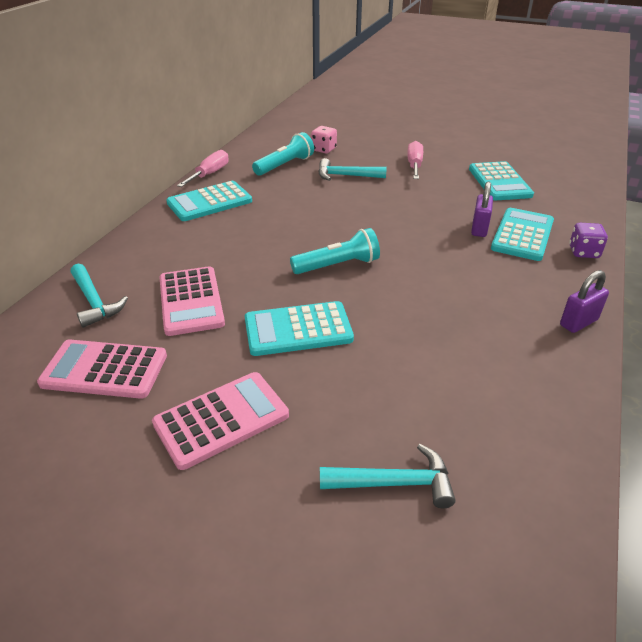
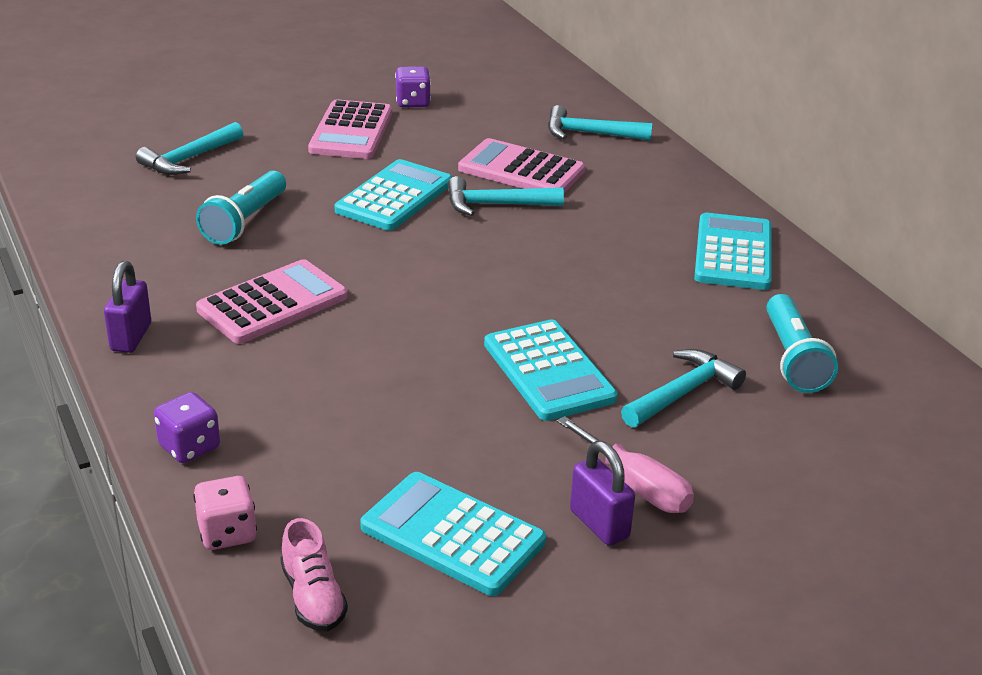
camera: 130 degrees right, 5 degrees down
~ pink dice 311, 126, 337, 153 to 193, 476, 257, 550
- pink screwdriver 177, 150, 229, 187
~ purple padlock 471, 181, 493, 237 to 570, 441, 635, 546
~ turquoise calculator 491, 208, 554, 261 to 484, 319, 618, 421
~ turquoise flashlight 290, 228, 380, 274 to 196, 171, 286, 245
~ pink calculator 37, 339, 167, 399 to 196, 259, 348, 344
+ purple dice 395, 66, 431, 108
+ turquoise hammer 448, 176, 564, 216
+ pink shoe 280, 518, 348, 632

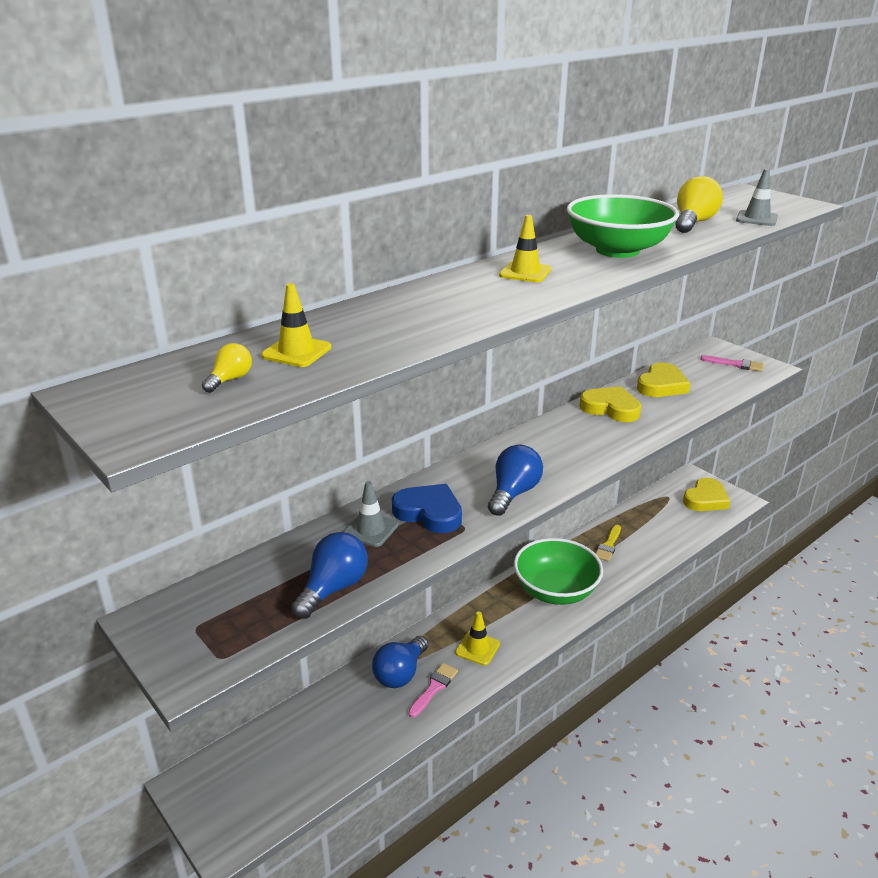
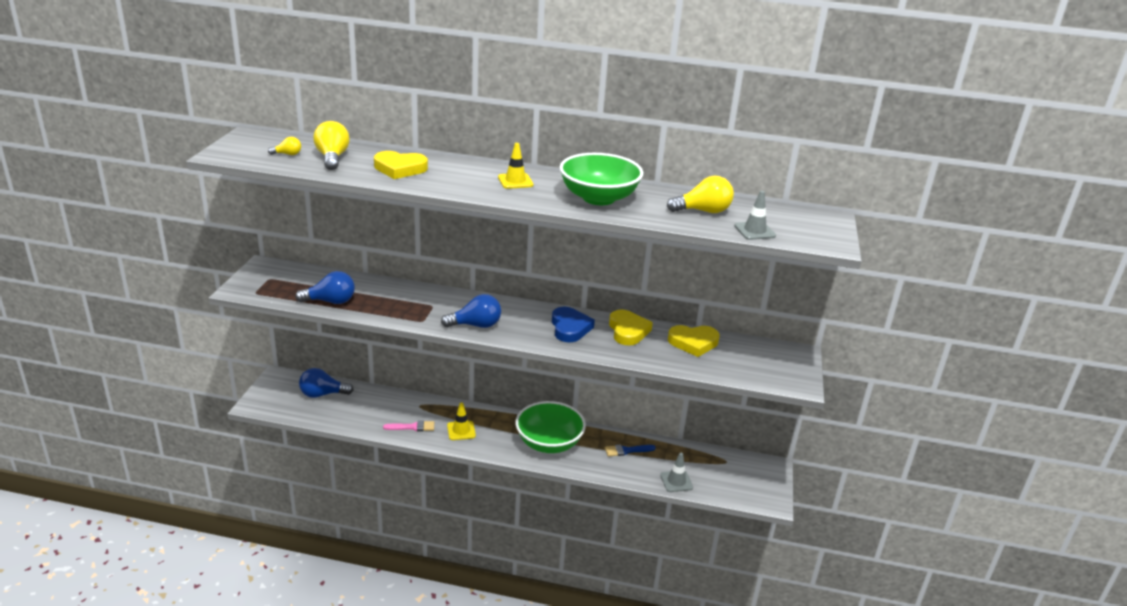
camera: 50 degrees right, 0 degrees up
~ yellow traffic cone 261, 283, 332, 367 to yellow light bulb 313, 121, 350, 170
- pink brush 700, 355, 764, 372
~ yellow heart 683, 478, 730, 511 to 374, 151, 428, 179
~ grey traffic cone 343, 481, 398, 547 to 660, 453, 693, 492
~ blue heart 392, 484, 462, 533 to 552, 307, 595, 342
~ yellow brush 595, 525, 621, 562 to blue brush 605, 444, 656, 456
~ blue light bulb 372, 636, 428, 688 to 299, 368, 354, 398

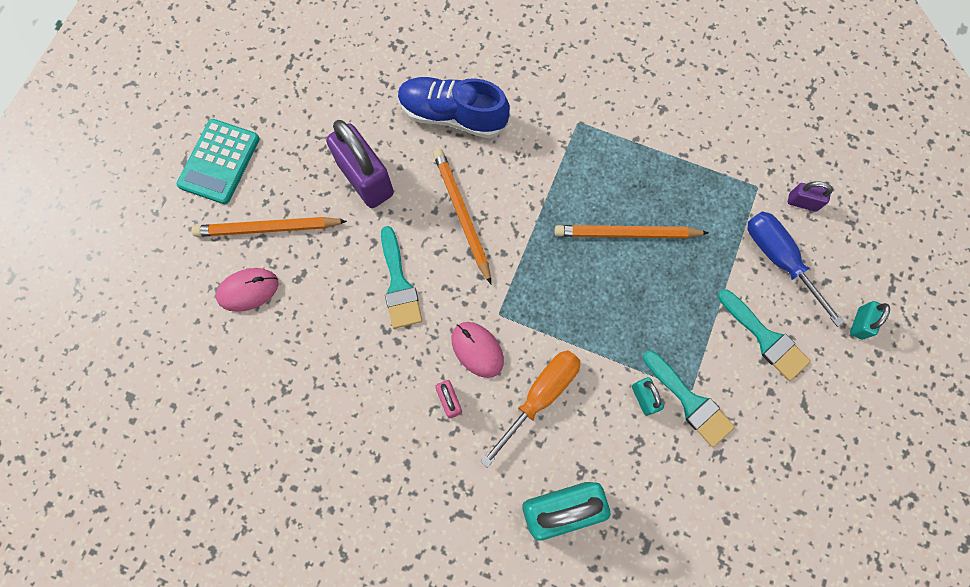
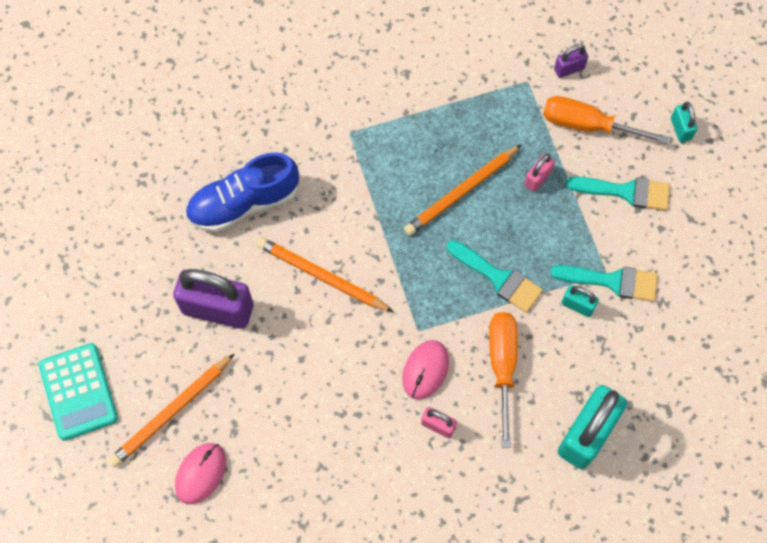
camera: 40 degrees left, 5 degrees down
~ blue screwdriver 748, 211, 844, 327 to orange screwdriver 543, 96, 669, 144
~ turquoise brush 381, 226, 422, 329 to 447, 240, 543, 313
~ pink mouse 451, 322, 504, 378 = 402, 340, 449, 400 75 degrees counterclockwise
+ pink padlock 524, 154, 555, 192

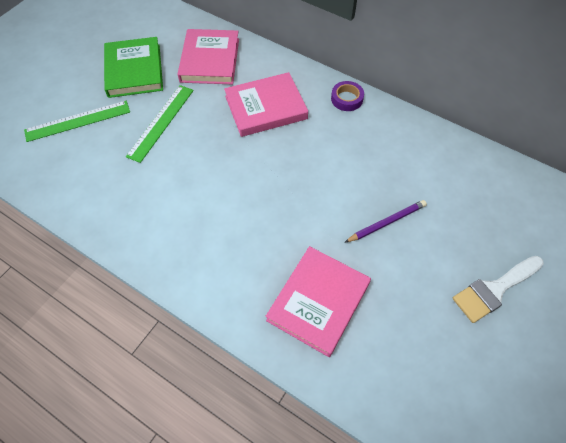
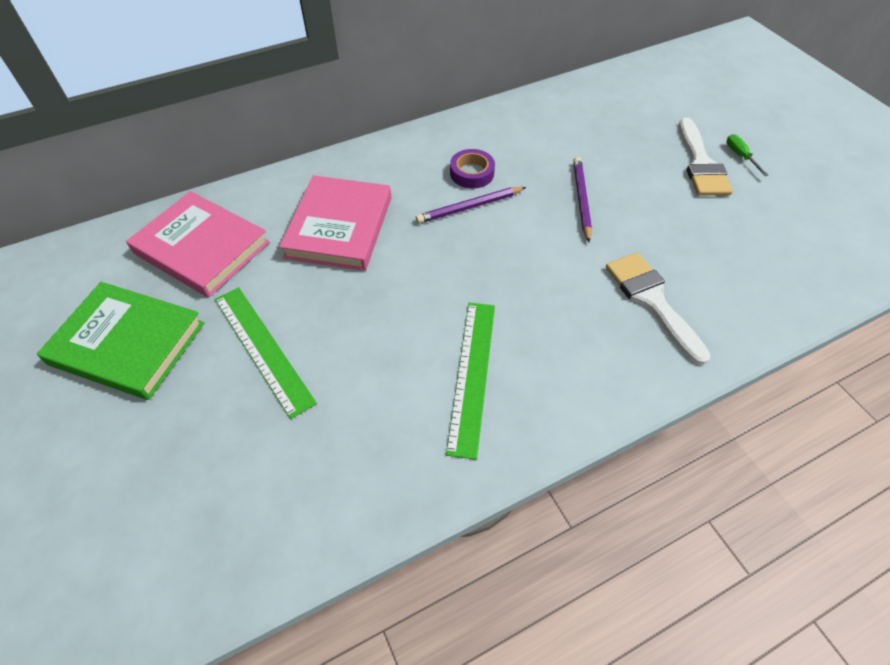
camera: 60 degrees left, 5 degrees down
~ purple tape 331, 81, 364, 111 to 450, 149, 495, 189
~ green ruler 24, 101, 130, 142 to 446, 303, 495, 460
~ pink book 266, 246, 371, 357 to white brush 606, 253, 710, 365
+ green screwdriver 727, 134, 768, 176
+ purple pencil 416, 187, 526, 223

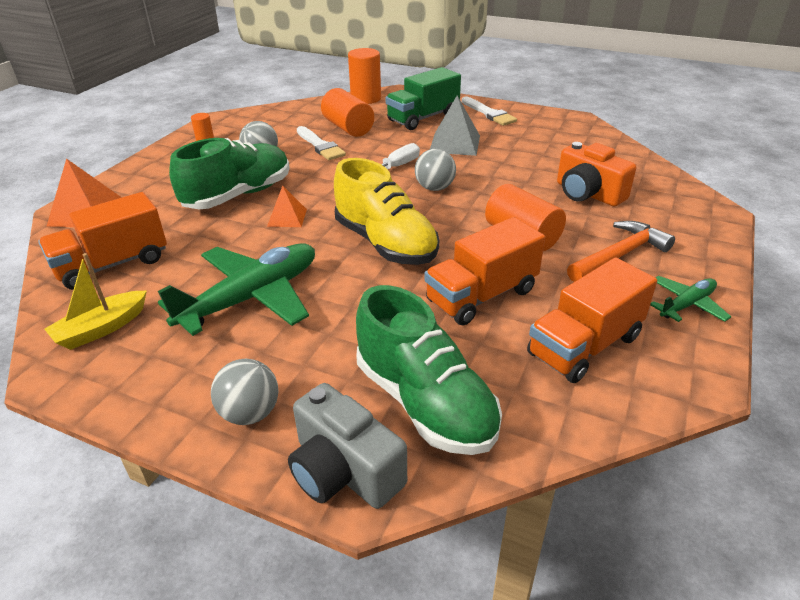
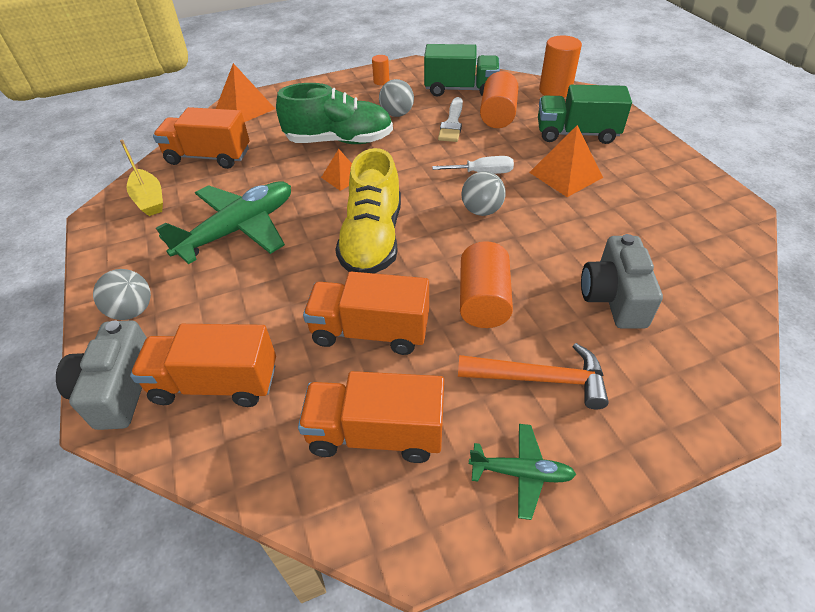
camera: 45 degrees right, 10 degrees up
~ grey pyramid 430, 96, 480, 156 to orange pyramid 529, 125, 603, 197
- white brush 462, 97, 517, 126
~ orange camera 557, 142, 636, 206 to grey camera 581, 234, 663, 329
~ green plane 158, 243, 315, 336 = 156, 181, 291, 264 45 degrees counterclockwise
~ yellow boat 44, 253, 147, 350 = 120, 140, 163, 216 120 degrees counterclockwise
~ green shoe 356, 285, 502, 455 to orange truck 130, 324, 276, 407
+ green truck 424, 44, 500, 96

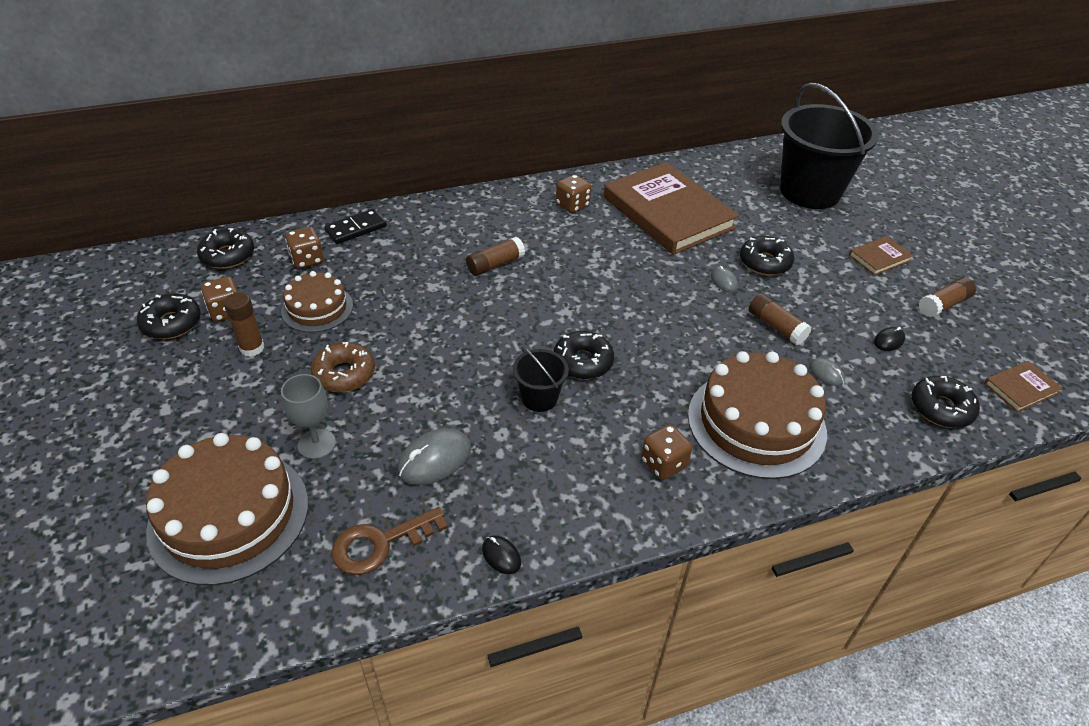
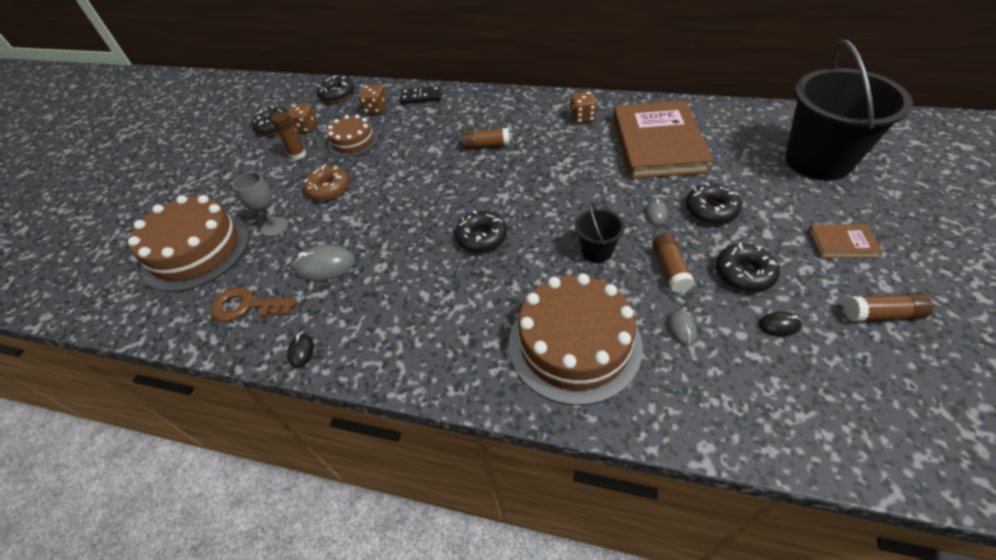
camera: 40 degrees right, 5 degrees up
~ black bucket 513, 346, 569, 412 to 575, 202, 625, 263
- brown book 984, 361, 1063, 413
~ black donut 911, 376, 980, 428 to 716, 242, 780, 292
- brown dice 641, 424, 692, 480

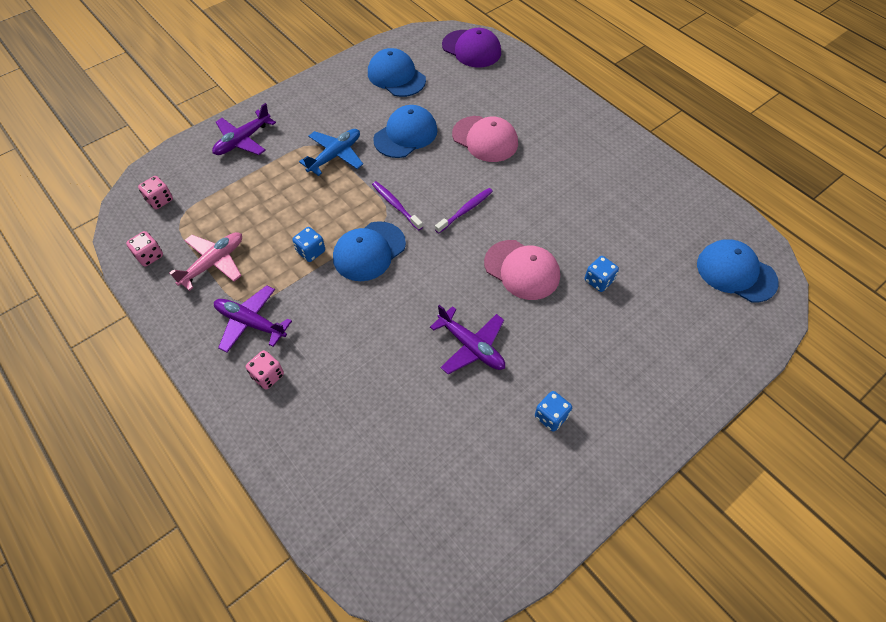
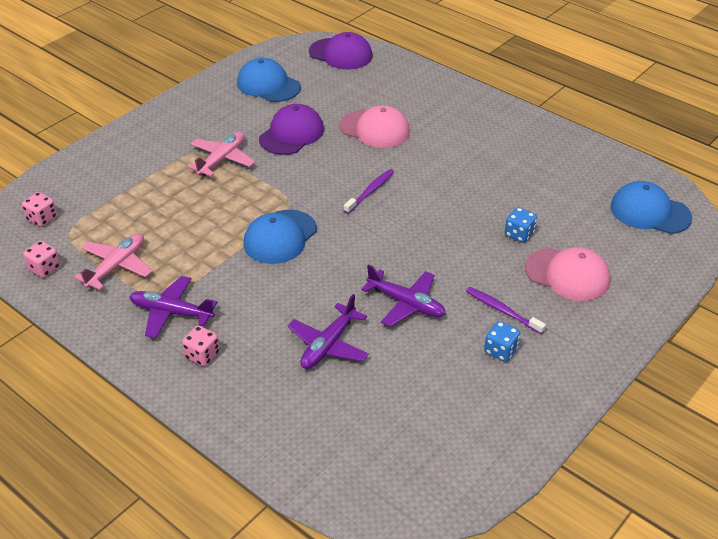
camera: 10 degrees left, 15 degrees down
~ purple plane 212, 103, 276, 155 to 287, 294, 369, 369
~ blue cap 373, 105, 438, 158 to purple cap 259, 104, 324, 155
~ blue plane 299, 129, 363, 176 to pink plane 187, 131, 255, 177
~ purple toothbrush 372, 181, 423, 230 to 466, 287, 546, 334
- blue dice 292, 227, 325, 262
~ pink cap 484, 240, 560, 300 to 525, 247, 610, 301

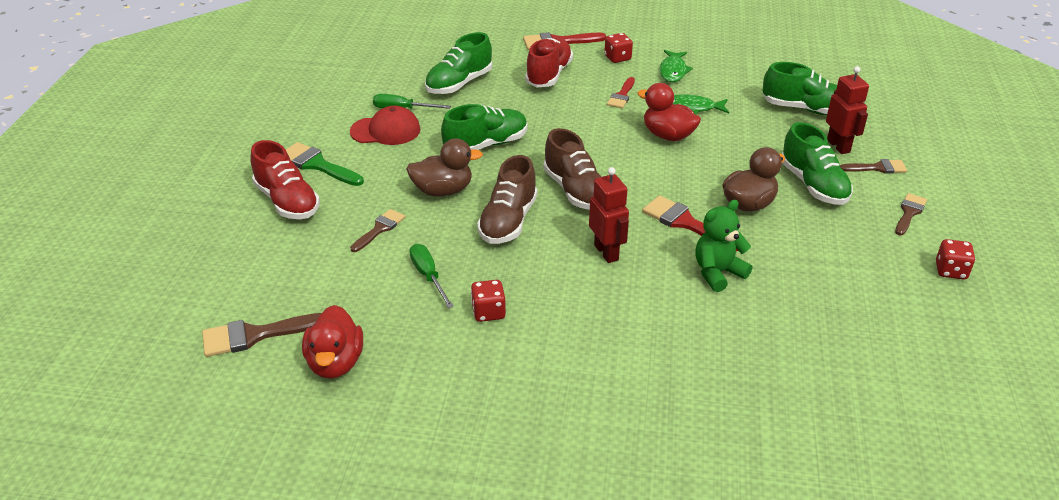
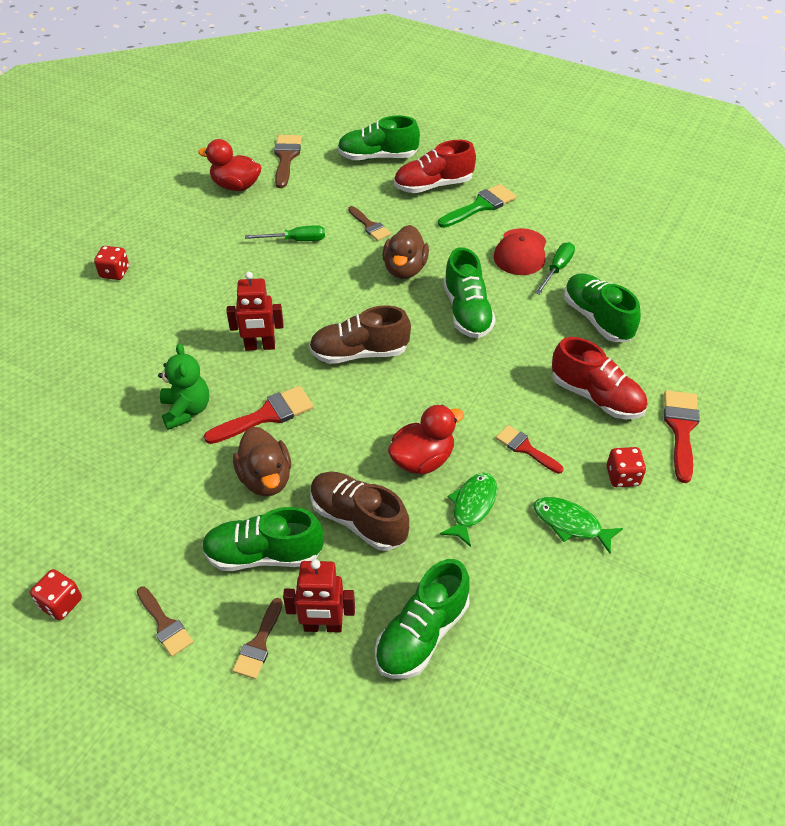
camera: 110 degrees right, 10 degrees up
~ brown shoe 477, 155, 537, 244 to 310, 472, 409, 551
~ red dice 471, 280, 506, 322 to 94, 246, 129, 280
+ green shoe 337, 115, 420, 160

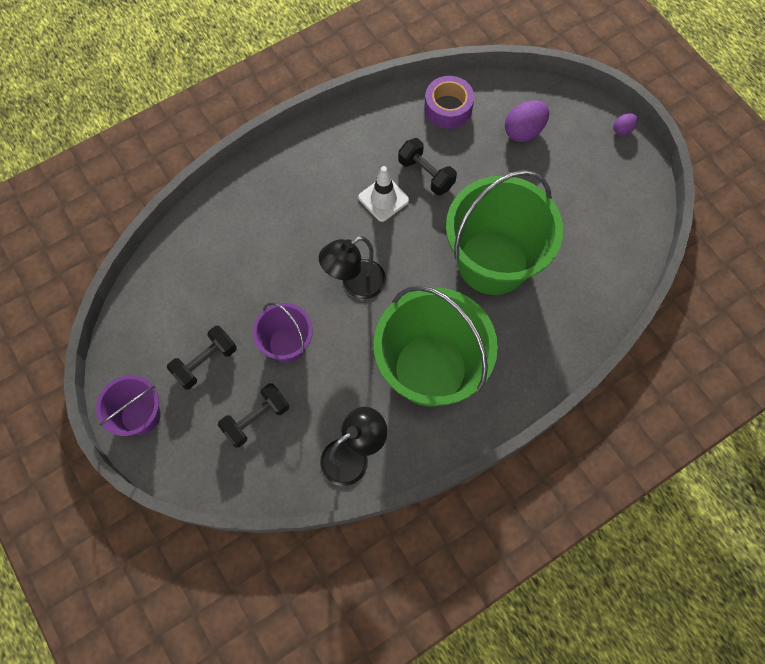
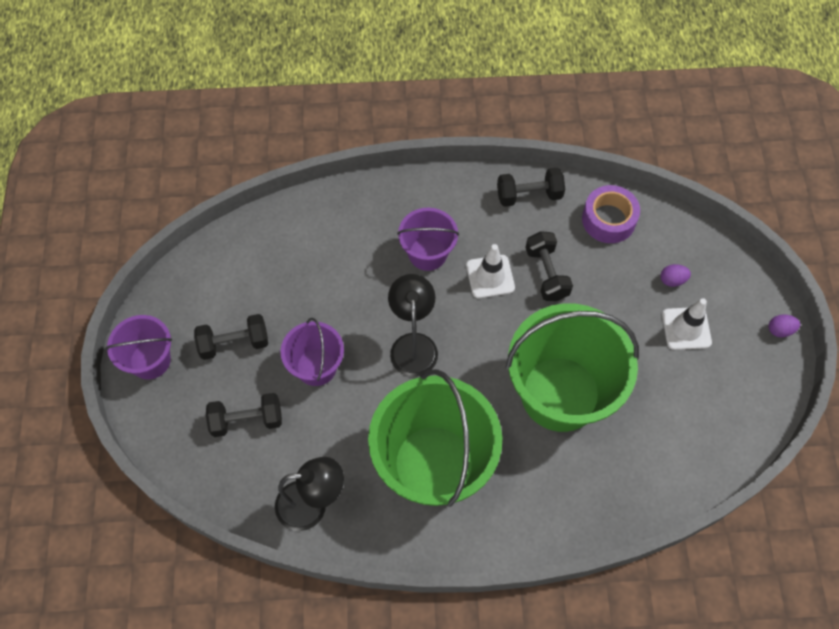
camera: 30 degrees right, 5 degrees down
~ purple egg 505, 100, 549, 142 = 660, 264, 691, 287 x0.54
~ black lamp 319, 236, 386, 299 = 388, 274, 438, 377 90 degrees clockwise
+ black dumbbell 497, 167, 565, 207
+ purple bucket 397, 208, 459, 271
+ white traffic cone 662, 298, 712, 350

